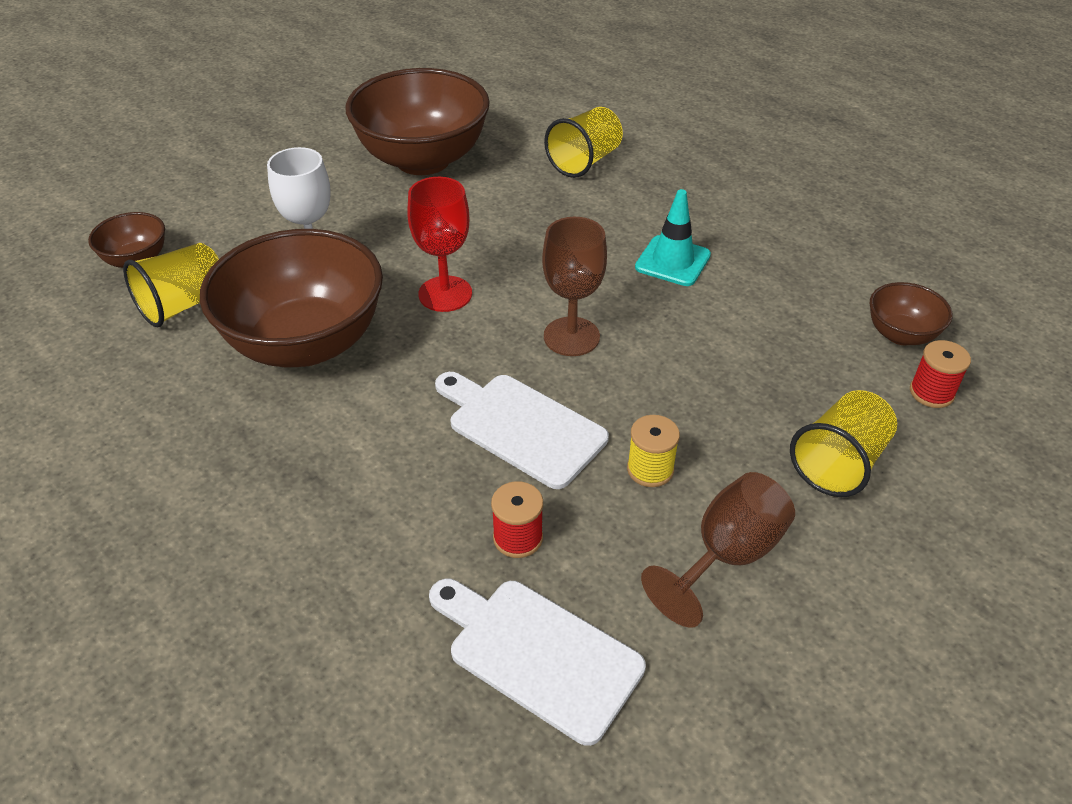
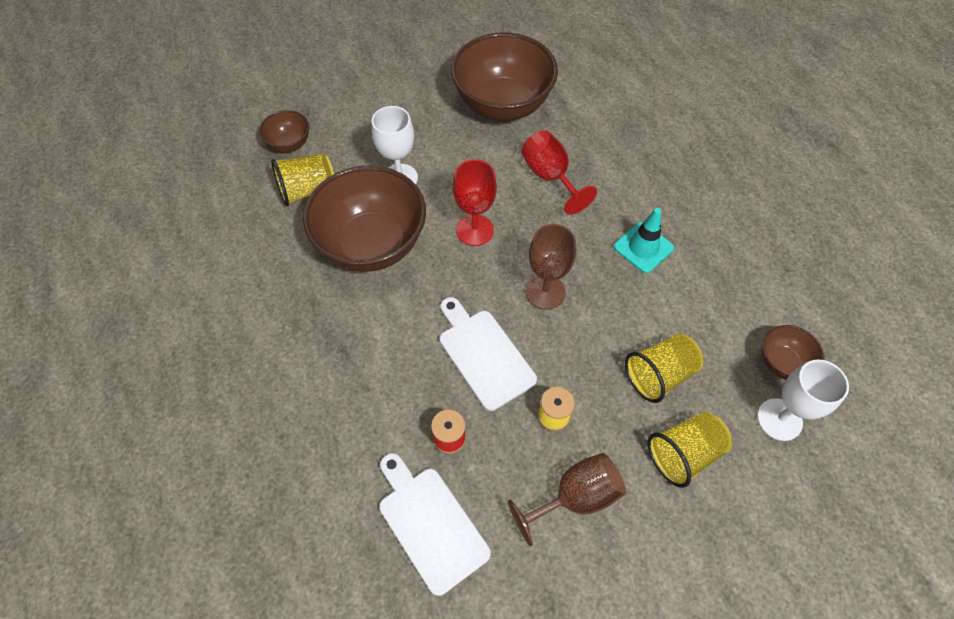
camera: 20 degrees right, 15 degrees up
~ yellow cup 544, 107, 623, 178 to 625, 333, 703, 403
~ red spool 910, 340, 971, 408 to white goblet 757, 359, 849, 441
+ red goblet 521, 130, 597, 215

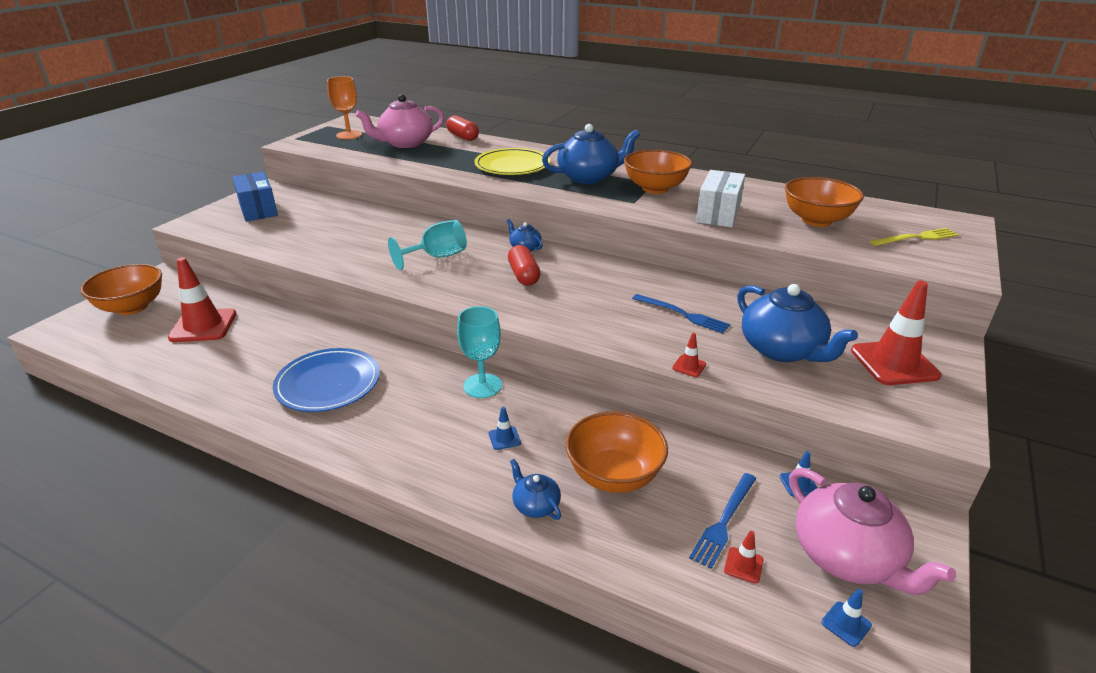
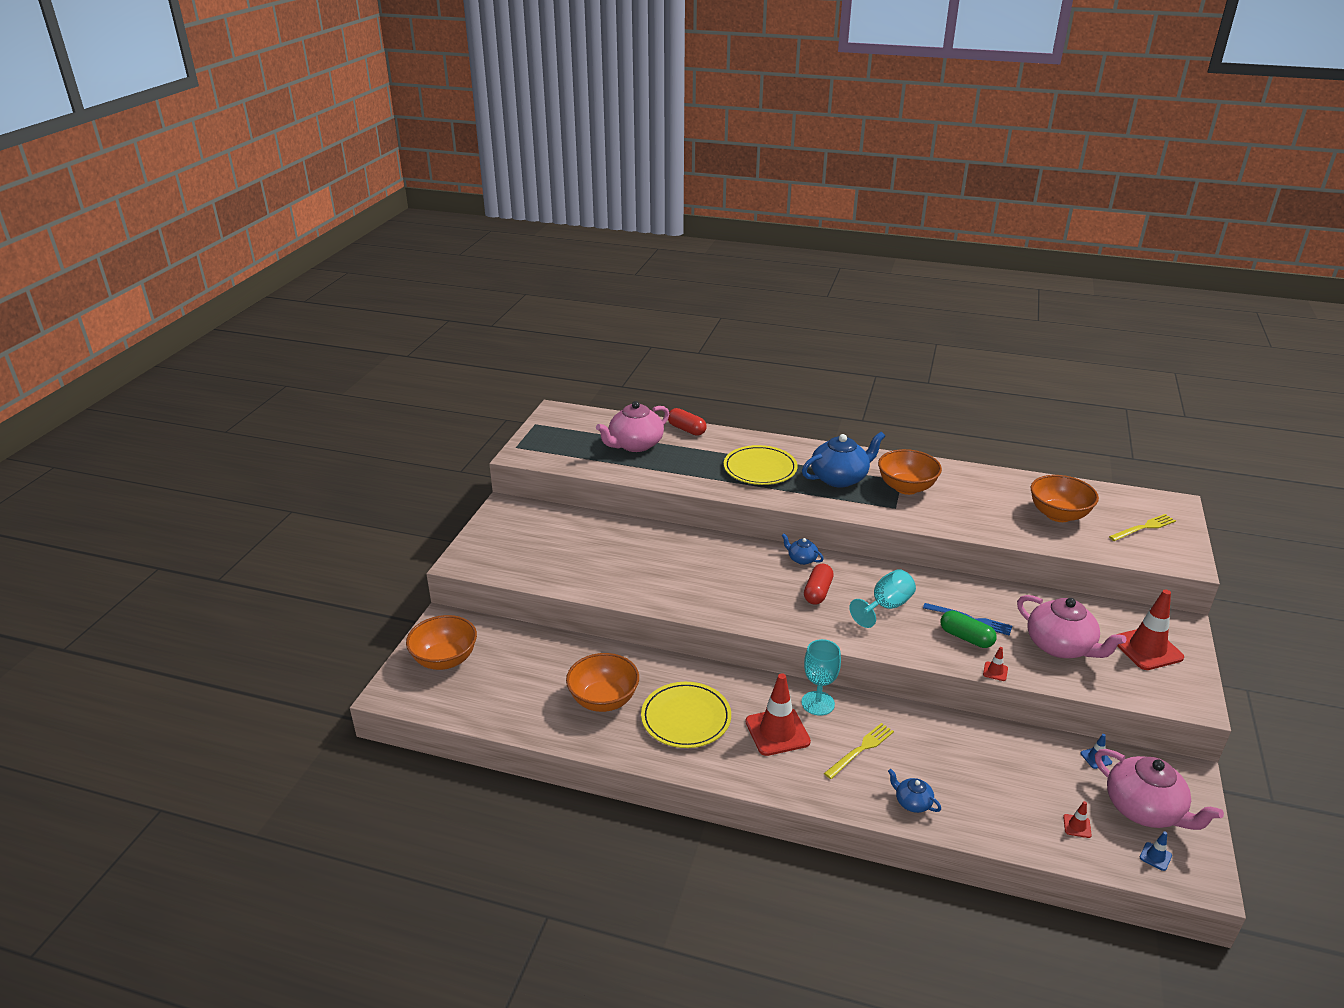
camera: 10 degrees left, 0 degrees up
- orange goblet 327, 76, 362, 139
- white box 696, 170, 745, 228
- blue box 232, 172, 278, 221
~ turquoise goblet 388, 220, 467, 270 to 849, 569, 916, 628
~ red capsule 508, 245, 540, 286 = 804, 564, 834, 605 45 degrees clockwise
~ red traffic cone 168, 257, 236, 342 to 746, 673, 811, 756
~ blue teapot 737, 284, 858, 362 to pink teapot 1017, 595, 1126, 658
~ blue plate 273, 348, 380, 412 to yellow plate 641, 682, 731, 748
~ blue traffic cone 489, 407, 521, 450 to yellow fork 824, 723, 894, 779
~ orange bowl 566, 412, 668, 493 to 566, 653, 639, 712
- blue fork 689, 473, 757, 569
+ green capsule 941, 611, 997, 648

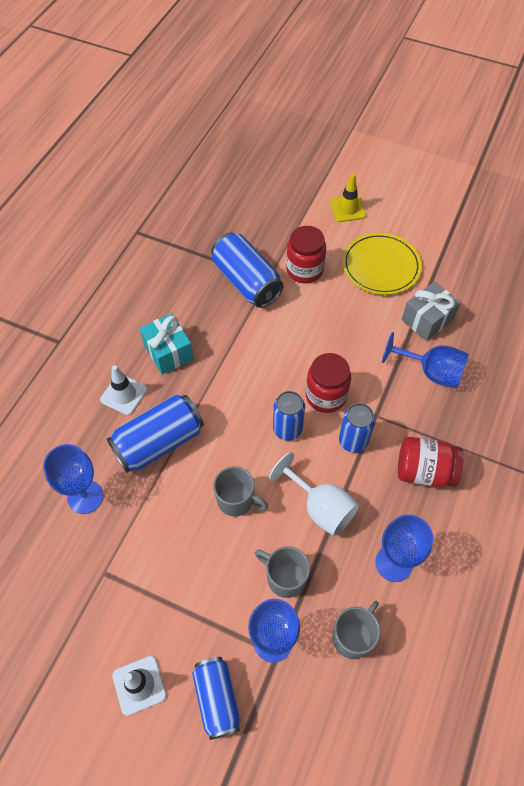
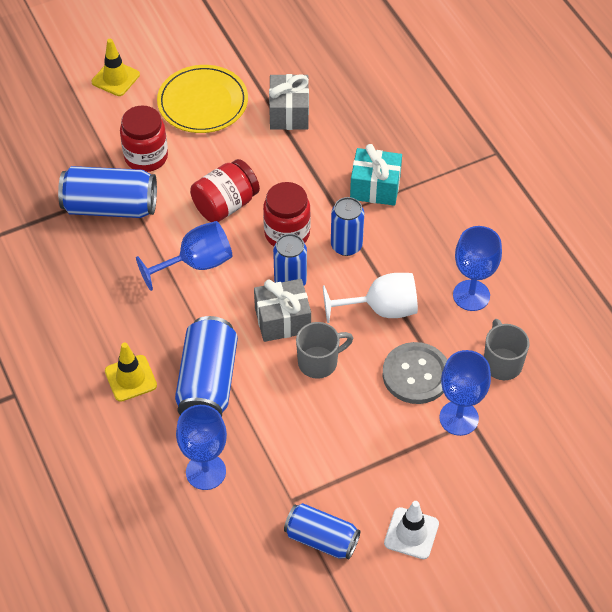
camera: 50 degrees left, 5 degrees down
~ turquoise gift 140, 313, 193, 374 to 350, 144, 402, 206
~ blue goblet 382, 332, 469, 388 to 136, 221, 232, 291
~ white traffic cone 100, 365, 148, 415 to yellow traffic cone 105, 342, 157, 402
~ red jar 398, 437, 463, 487 to 190, 159, 260, 222
~ grey mug 255, 546, 310, 598 to grey button 383, 342, 447, 404
~ blue can 192, 657, 241, 740 to 284, 503, 361, 559
+ grey gift 254, 279, 311, 342

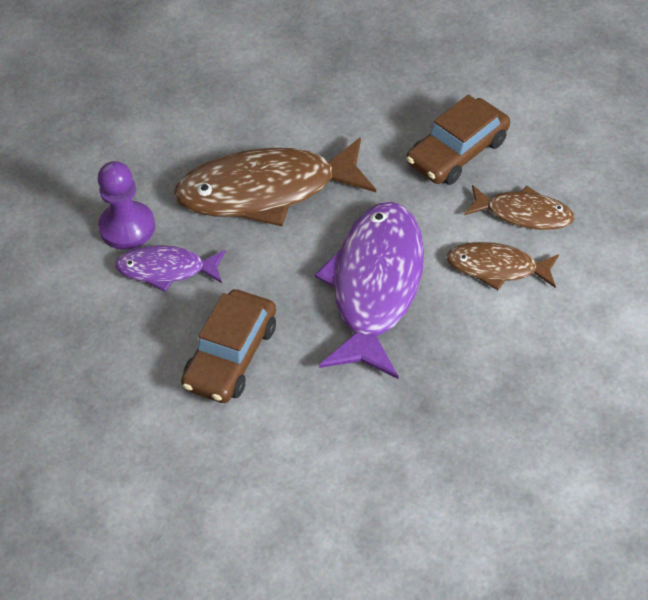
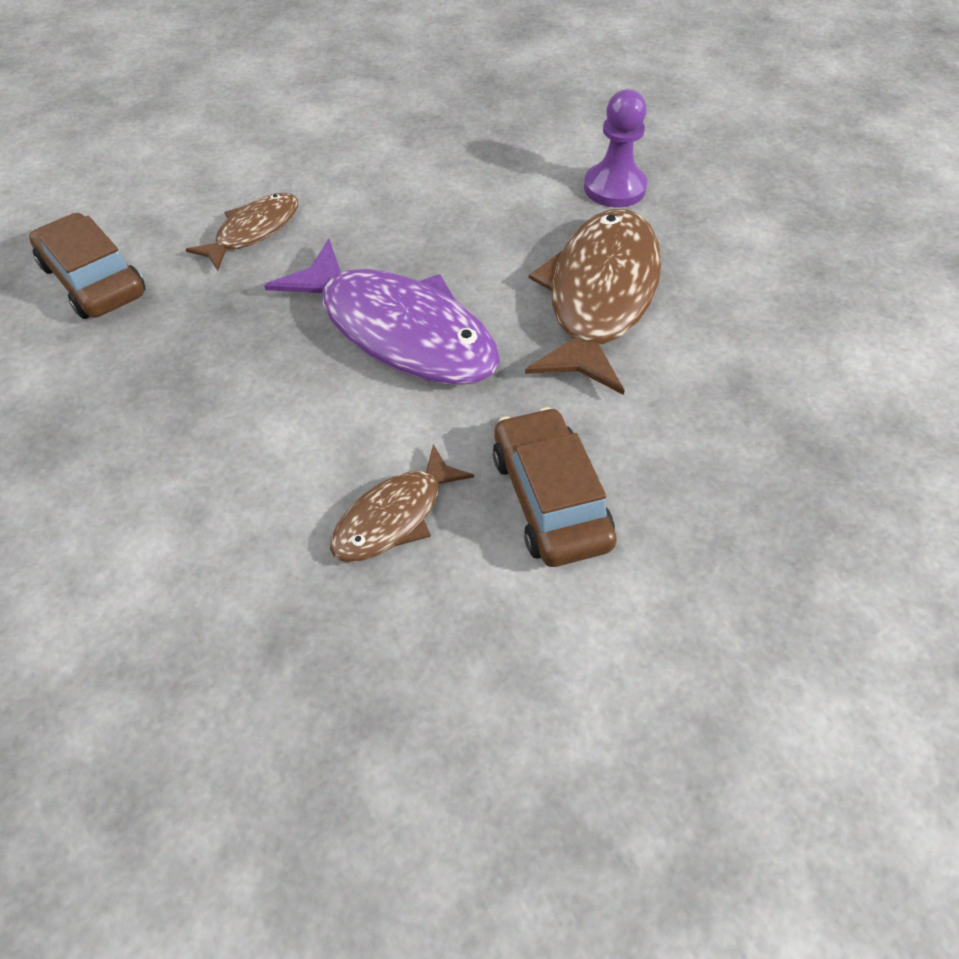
camera: 115 degrees right, 0 degrees up
~ brown fish 447, 242, 559, 290 to 186, 193, 298, 271
- purple fish 115, 245, 226, 292
~ brown car 181, 289, 276, 403 to 29, 213, 145, 319

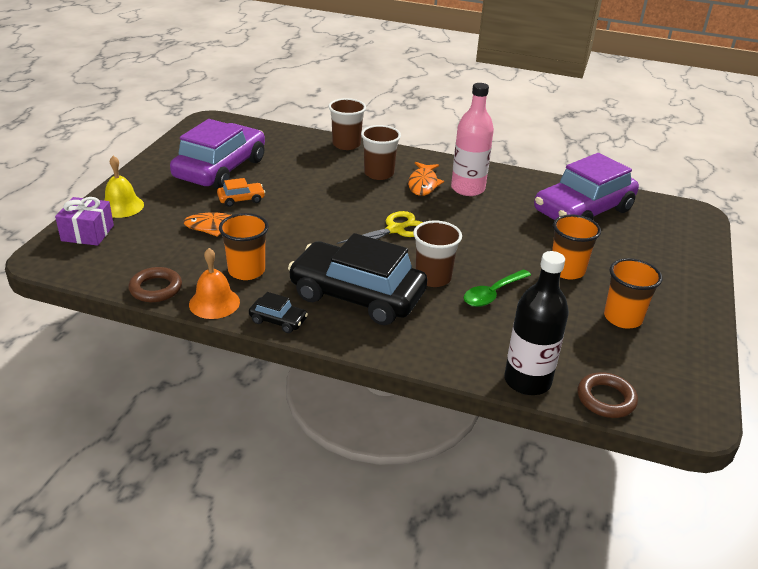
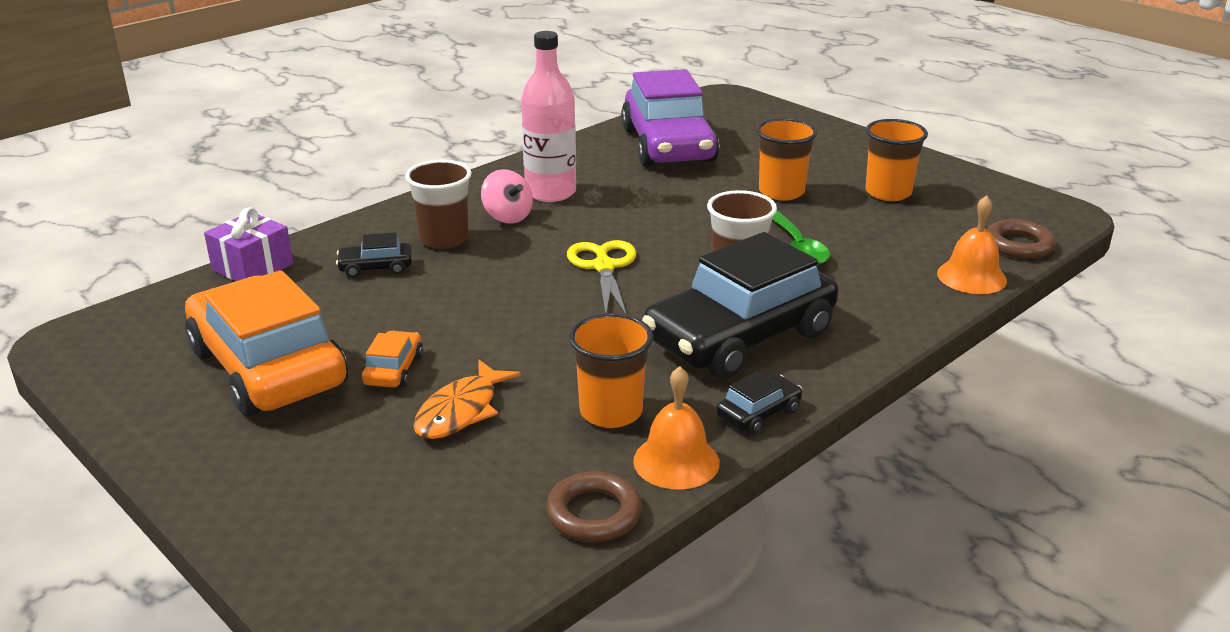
camera: 60 degrees left, 5 degrees down
- brown cup 329, 98, 366, 150
~ purple car 170, 119, 265, 189 to orange car 185, 270, 348, 416
- yellow bell 104, 155, 144, 218
~ orange fish 408, 162, 444, 196 to pink spinning top 481, 169, 533, 224
~ purple gift 55, 197, 114, 246 to 204, 207, 293, 281
~ black bottle 504, 251, 569, 395 to orange bell 937, 195, 1007, 294
+ black car 336, 233, 412, 278

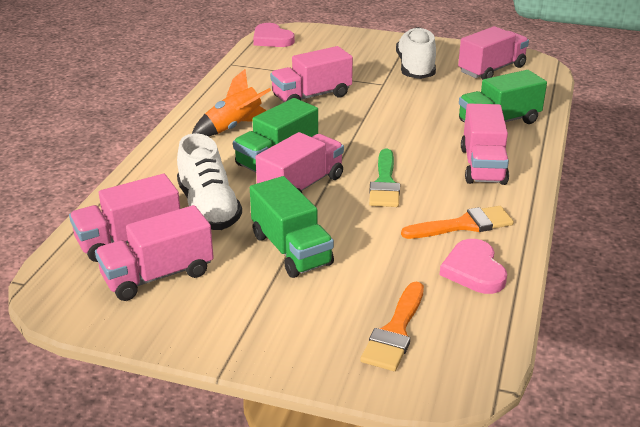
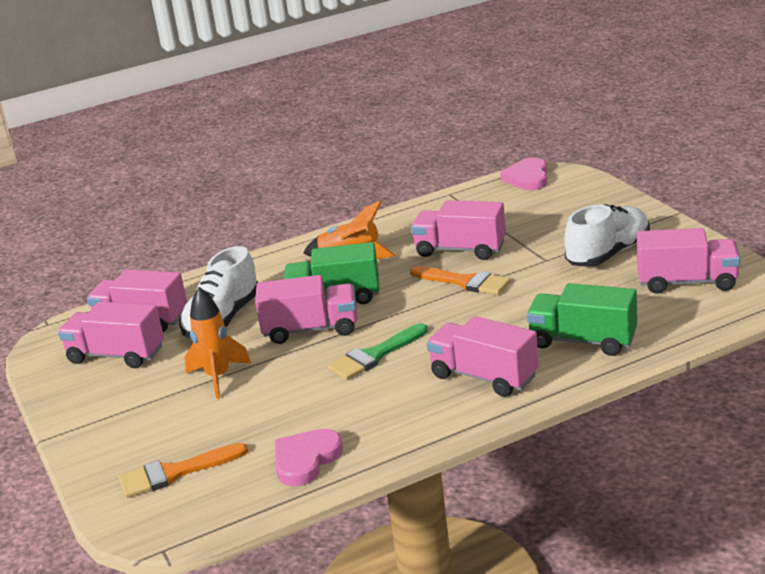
camera: 50 degrees right, 5 degrees down
~ pink truck 461, 104, 509, 185 = 427, 316, 539, 397 75 degrees clockwise
~ green truck 250, 176, 334, 278 to orange rocket 185, 287, 251, 399
~ orange brush 401, 206, 514, 239 to 410, 266, 510, 295

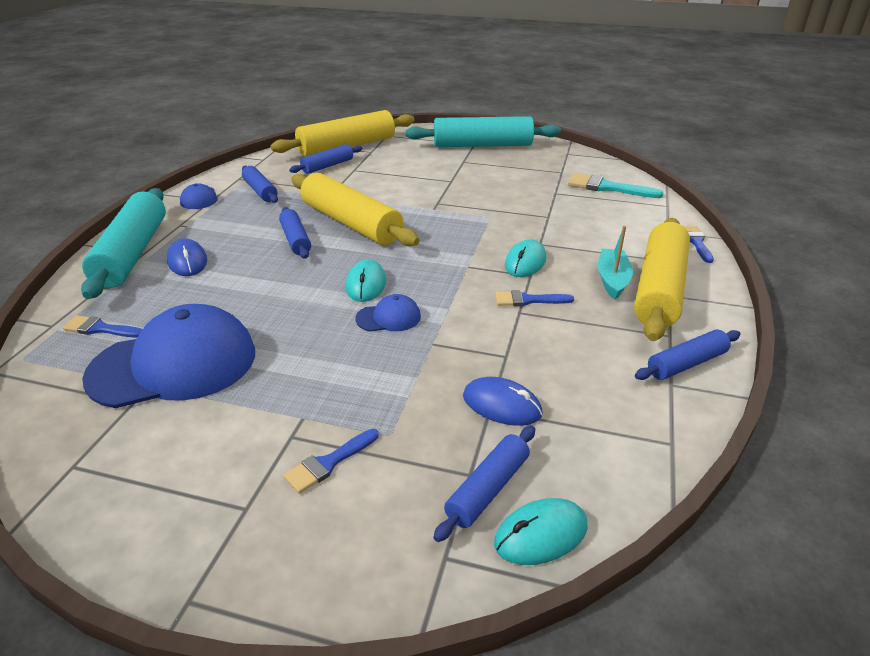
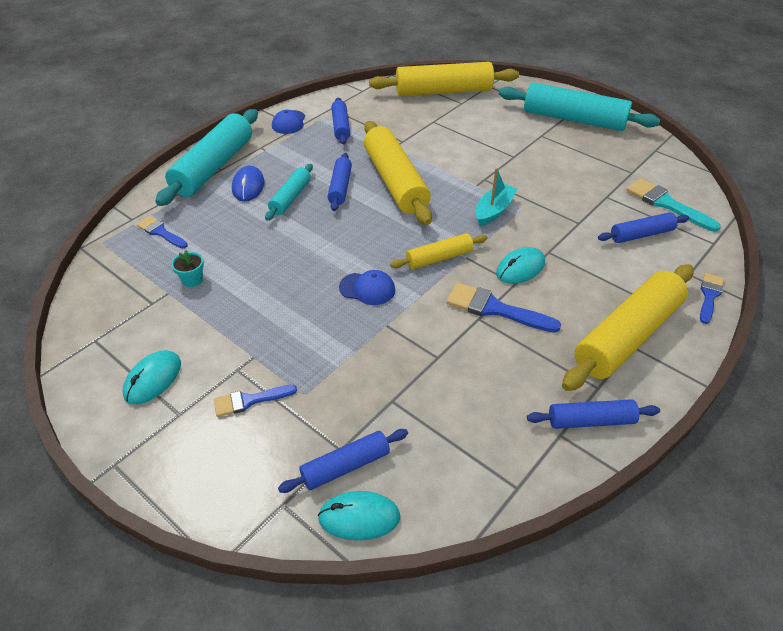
camera: 25 degrees right, 10 degrees up
~ blue rolling pin 289, 144, 362, 174 to 598, 212, 689, 243
~ turquoise boat 598, 226, 633, 300 to 476, 168, 517, 226
~ turquoise mouse 345, 259, 386, 302 to 123, 350, 181, 404
~ blue brush 495, 290, 574, 306 = 446, 283, 561, 333 x1.56
~ blue cap 82, 304, 255, 408 to turquoise flower pot 171, 250, 204, 287
- blue mouse 463, 377, 543, 426
+ turquoise rolling pin 265, 164, 313, 221
+ yellow rolling pin 390, 233, 487, 269

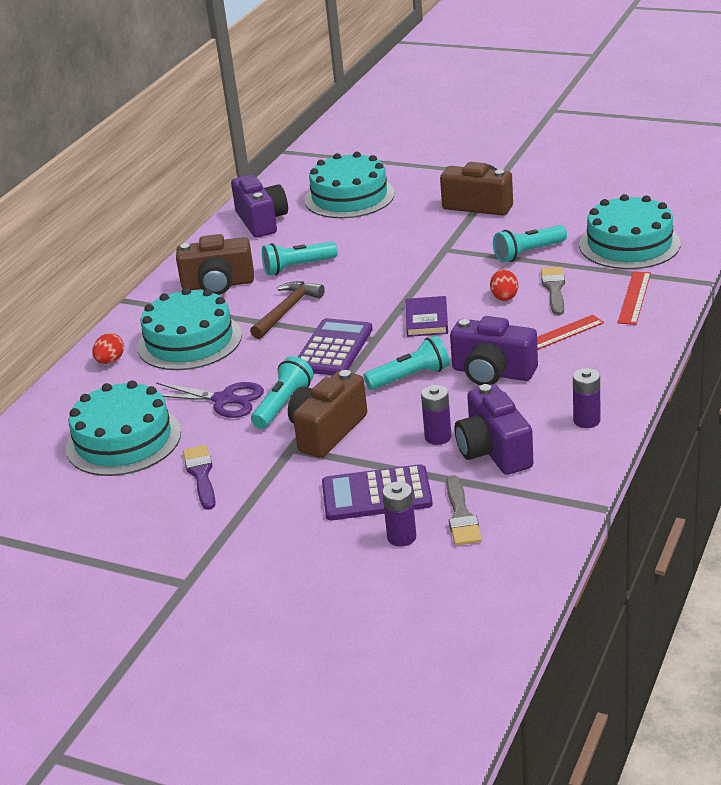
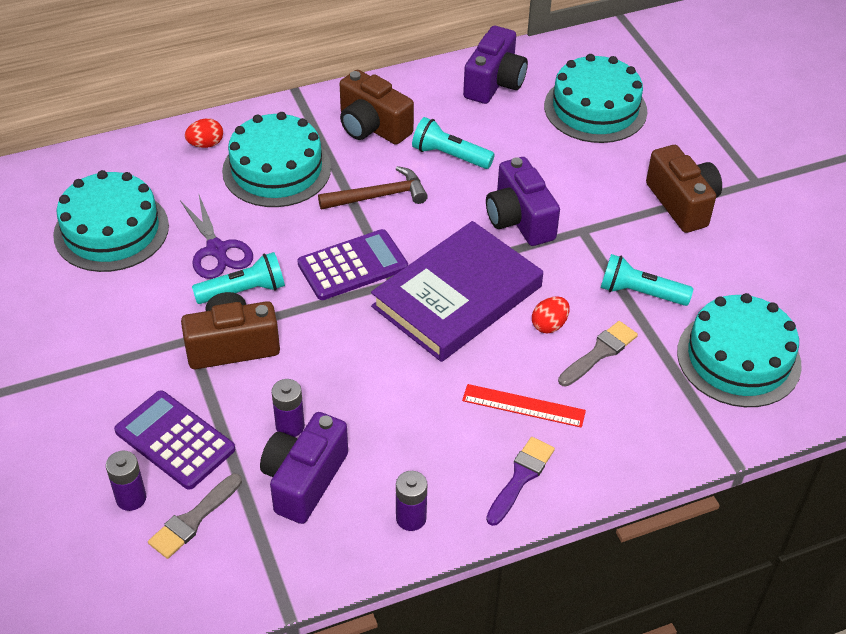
camera: 40 degrees right, 15 degrees up
- red ruler 618, 271, 651, 325
~ purple book 406, 296, 448, 337 = 371, 221, 543, 362 x2.19
~ purple camera 450, 316, 538, 385 to 486, 157, 560, 246
- turquoise flashlight 364, 336, 450, 390
~ purple brush 183, 445, 216, 510 to 486, 437, 555, 526

